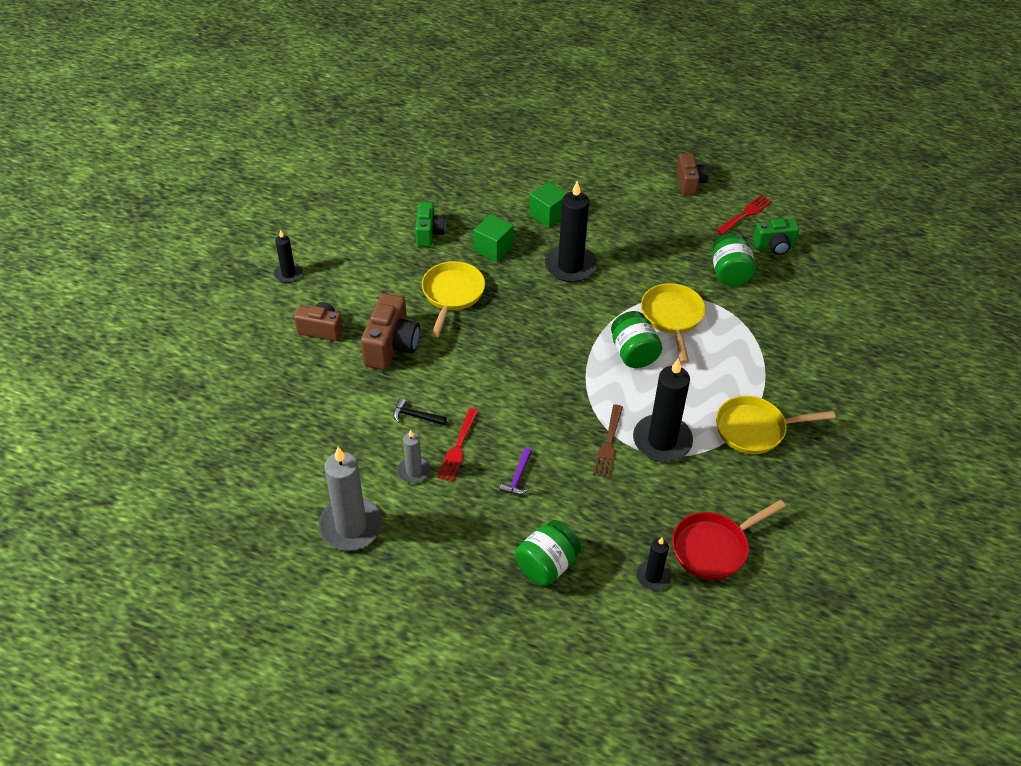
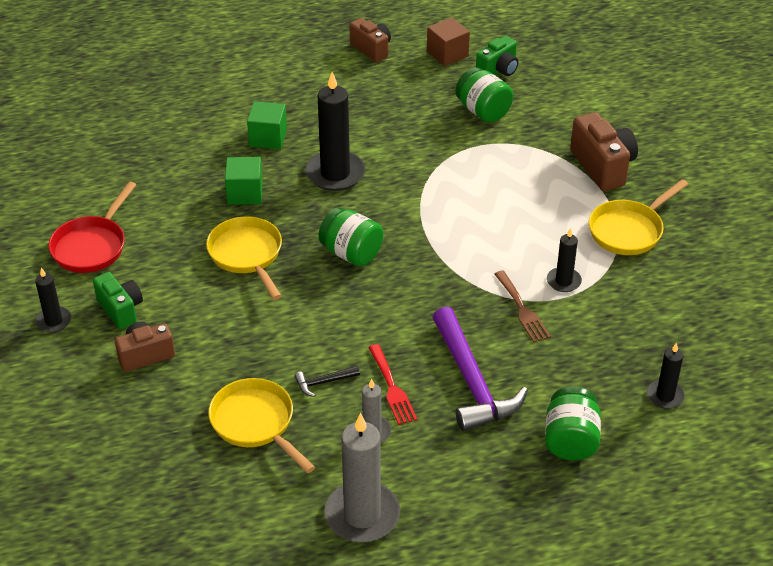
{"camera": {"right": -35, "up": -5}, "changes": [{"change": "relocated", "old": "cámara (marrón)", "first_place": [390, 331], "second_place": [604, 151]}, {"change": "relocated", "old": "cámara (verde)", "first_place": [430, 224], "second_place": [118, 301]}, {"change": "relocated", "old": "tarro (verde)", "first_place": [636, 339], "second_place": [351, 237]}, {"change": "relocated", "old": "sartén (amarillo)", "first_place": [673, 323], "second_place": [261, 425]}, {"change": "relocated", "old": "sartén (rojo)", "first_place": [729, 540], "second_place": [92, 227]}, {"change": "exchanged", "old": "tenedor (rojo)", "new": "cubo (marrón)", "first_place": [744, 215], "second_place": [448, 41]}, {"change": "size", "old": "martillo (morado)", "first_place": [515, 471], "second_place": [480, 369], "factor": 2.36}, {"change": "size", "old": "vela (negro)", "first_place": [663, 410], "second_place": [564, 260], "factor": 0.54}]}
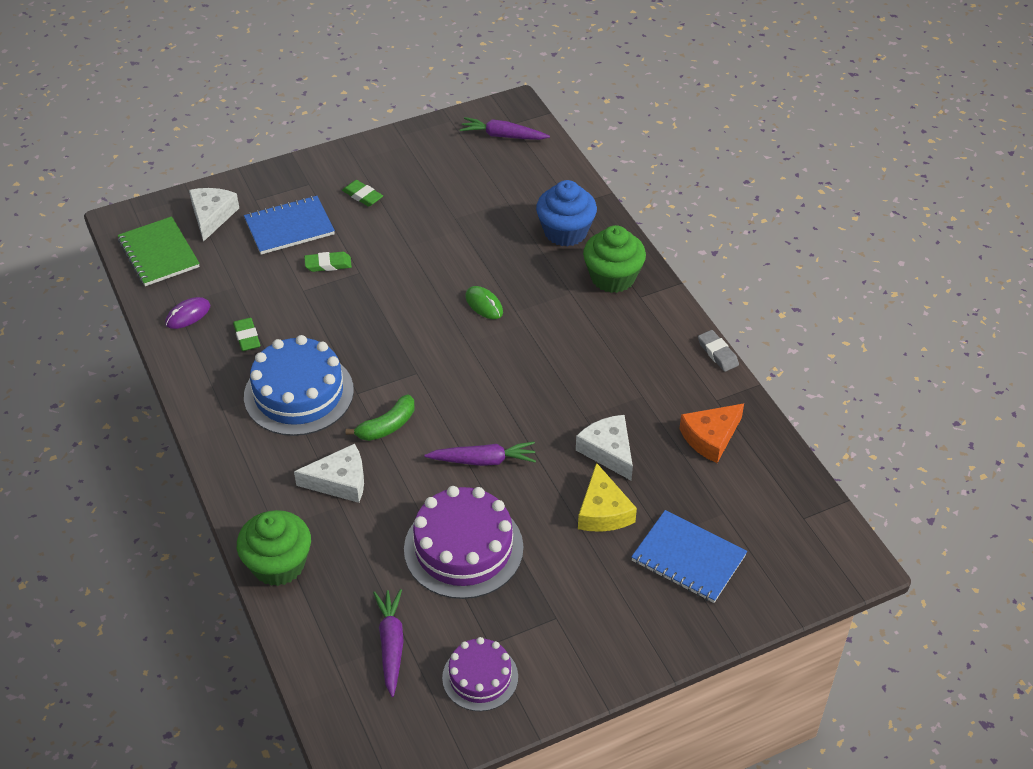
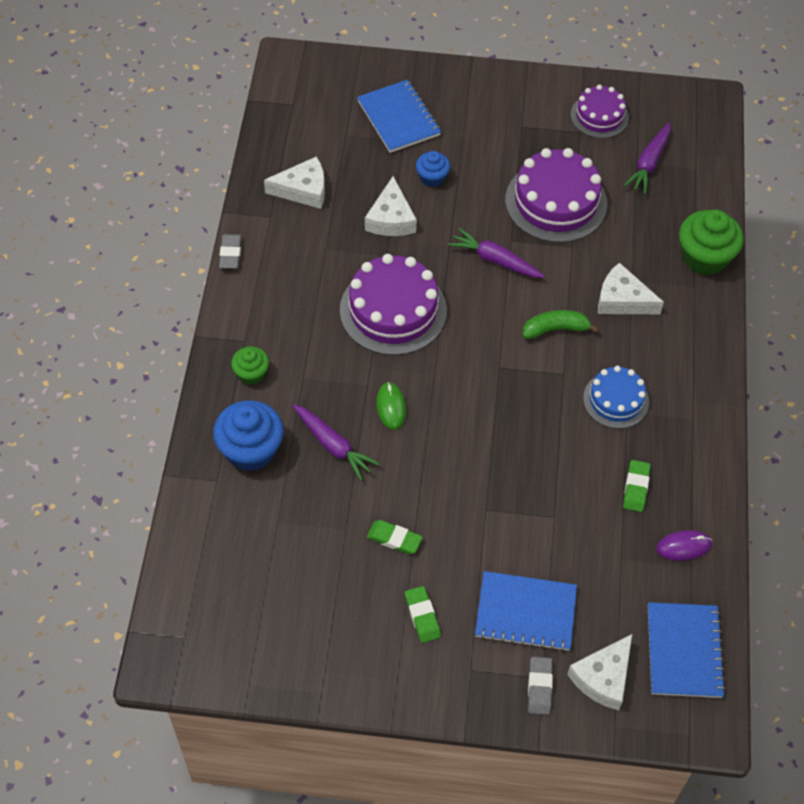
{"camera": {"right": -150, "up": 10}, "changes": [{"change": "appeared", "new": "tarta (morado)", "second_place": [393, 304]}, {"change": "appeared", "new": "goma de borrar (gris)", "second_place": [540, 686]}, {"change": "relocated", "old": "goma de borrar (verde)", "first_place": [328, 262], "second_place": [395, 537]}, {"change": "relocated", "old": "zanahoria (morado)", "first_place": [505, 128], "second_place": [336, 442]}, {"change": "exchanged", "old": "queso (amarillo)", "new": "magdalena (azul)", "first_place": [607, 497], "second_place": [433, 169]}, {"change": "colour", "old": "cuaderno (verde)", "new": "cuaderno (azul)", "first_place": [159, 251], "second_place": [687, 650]}, {"change": "colour", "old": "queso (naranja)", "new": "queso (blanco)", "first_place": [711, 433], "second_place": [294, 182]}, {"change": "size", "old": "tarta (azul)", "first_place": [299, 385], "second_place": [616, 397], "factor": 0.59}, {"change": "size", "old": "magdalena (verde)", "first_place": [614, 259], "second_place": [250, 365], "factor": 0.56}]}
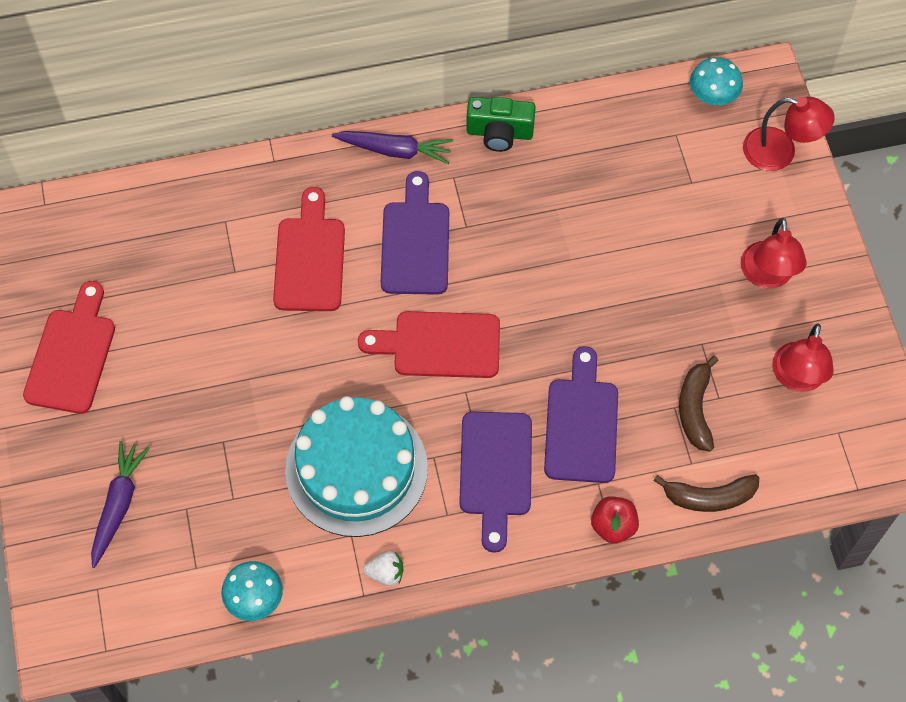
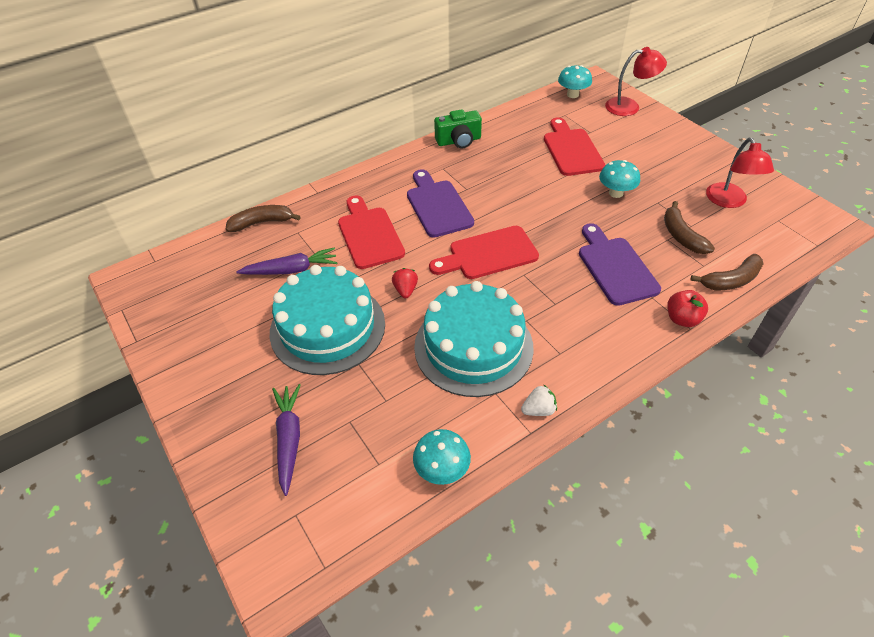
{"camera": {"right": -20, "up": -15}, "changes": [{"change": "missing", "old": "tabla de cortar (morado)", "first_place": [495, 482]}, {"change": "missing", "old": "lámpara (rojo)", "first_place": [773, 253]}, {"change": "appeared", "new": "plátano (marrón)", "second_place": [263, 218]}, {"change": "appeared", "new": "tarta (turquesa)", "second_place": [327, 320]}, {"change": "appeared", "new": "fresa (rojo)", "second_place": [405, 283]}, {"change": "appeared", "new": "seta (turquesa)", "second_place": [619, 179]}, {"change": "relocated", "old": "tabla de cortar (rojo)", "first_place": [69, 347], "second_place": [574, 146]}, {"change": "relocated", "old": "zanahoria (morado)", "first_place": [392, 147], "second_place": [286, 261]}]}
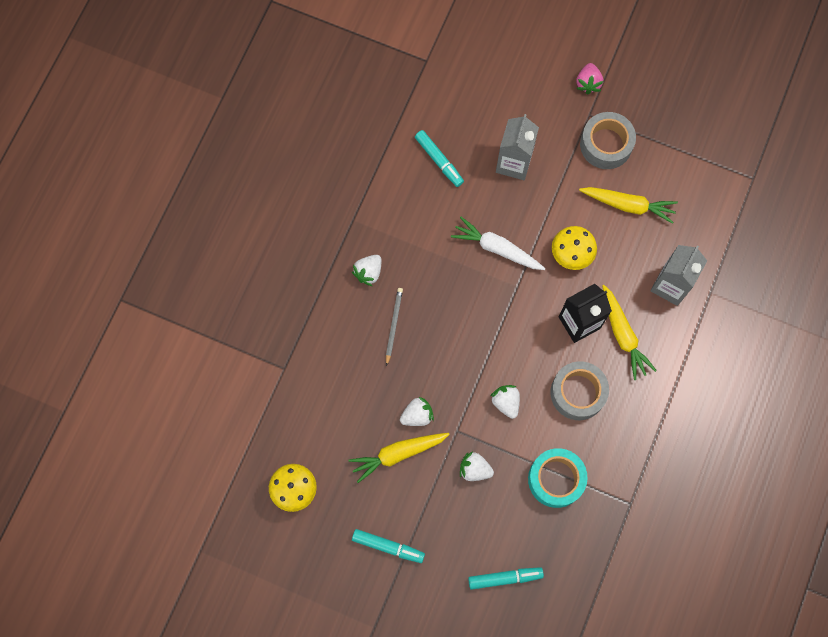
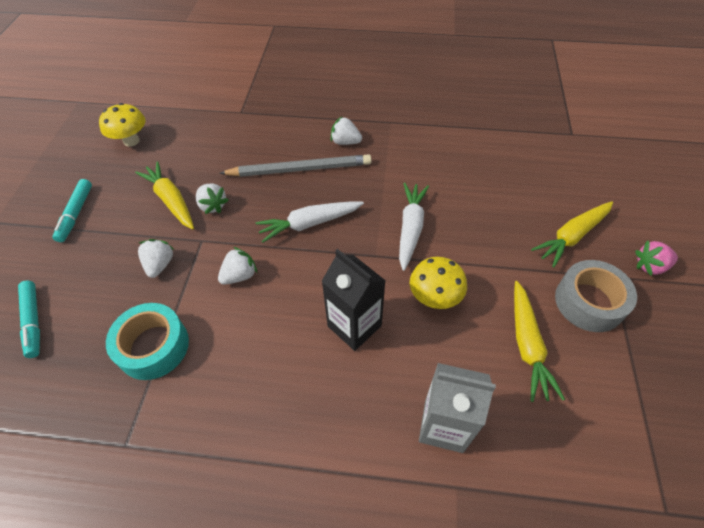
{"camera": {"right": 75, "up": -20}, "changes": [{"change": "missing", "old": "rotulador (turquesa)", "first_place": [439, 158]}, {"change": "missing", "old": "cartón de leche (gris)", "first_place": [517, 147]}, {"change": "missing", "old": "cinta adhesiva (gris)", "first_place": [580, 390]}, {"change": "appeared", "new": "zanahoria (blanco)", "second_place": [310, 222]}, {"change": "relocated", "old": "zanahoria (amarillo)", "first_place": [629, 332], "second_place": [572, 234]}, {"change": "size", "old": "lápiz (gris)", "first_place": [394, 327], "second_place": [295, 165], "factor": 1.88}]}
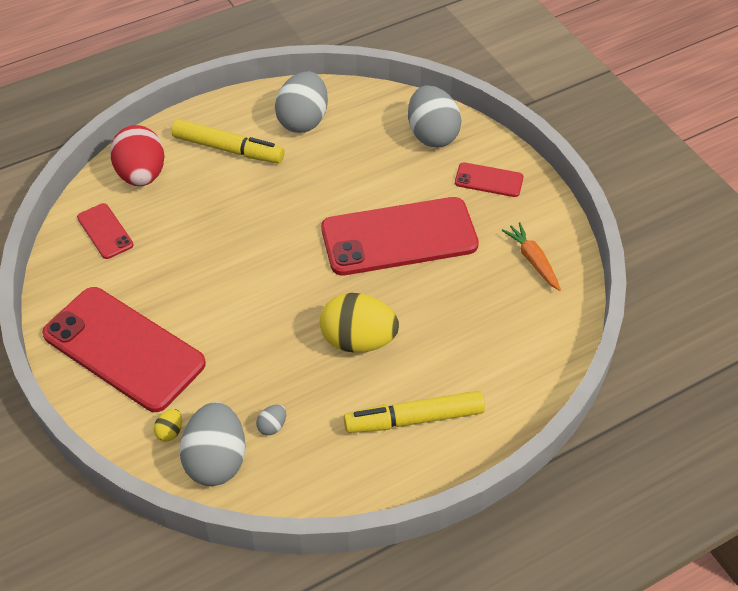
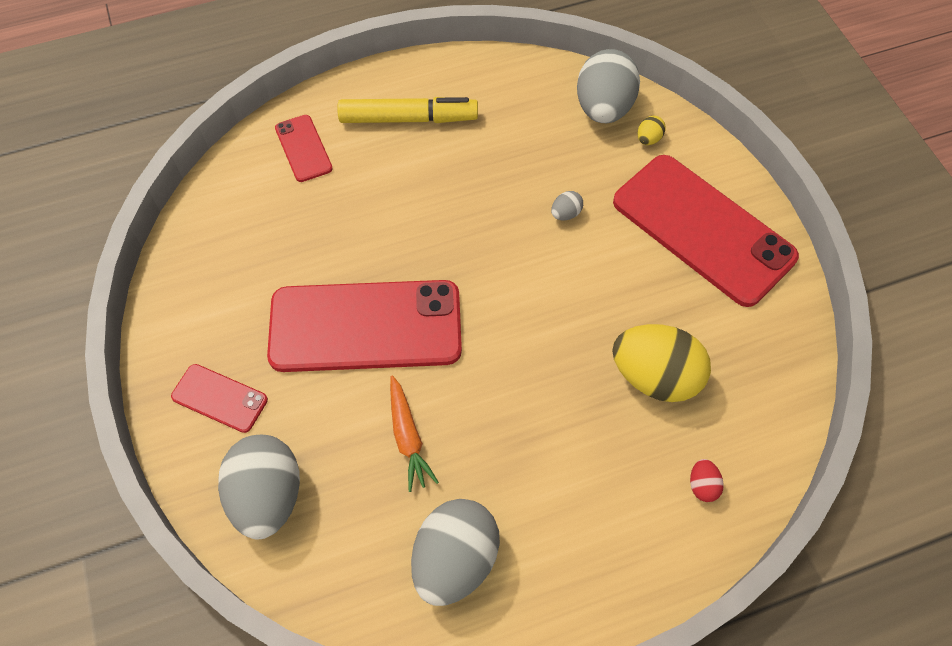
{"camera": {"right": -170, "up": 10}, "changes": [{"change": "missing", "old": "rotulador (amarillo)", "first_place": [228, 141]}, {"change": "relocated", "old": "móvil (rojo)", "first_place": [105, 231], "second_place": [304, 148]}, {"change": "relocated", "old": "huevo (gris)", "first_place": [271, 420], "second_place": [567, 205]}, {"change": "relocated", "old": "huevo (amarillo)", "first_place": [359, 323], "second_place": [661, 363]}, {"change": "relocated", "old": "zanahoria (naranja)", "first_place": [531, 256], "second_place": [414, 433]}, {"change": "size", "old": "huevo (rojo)", "first_place": [137, 155], "second_place": [707, 480], "factor": 0.41}]}
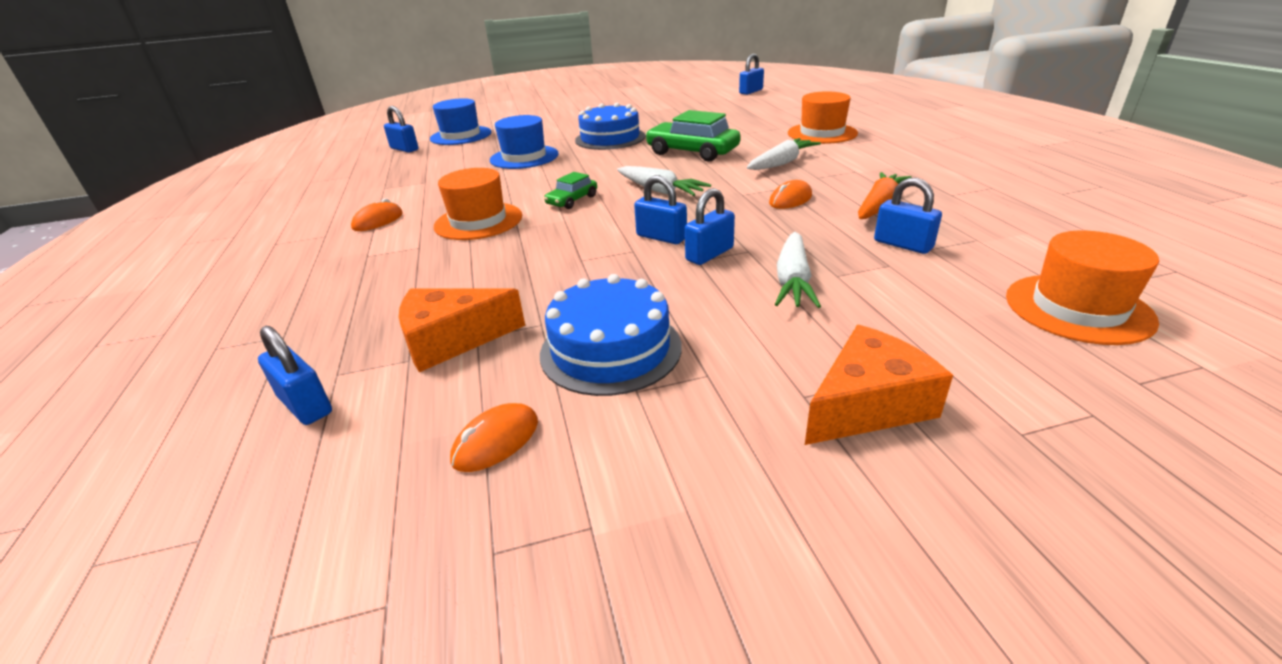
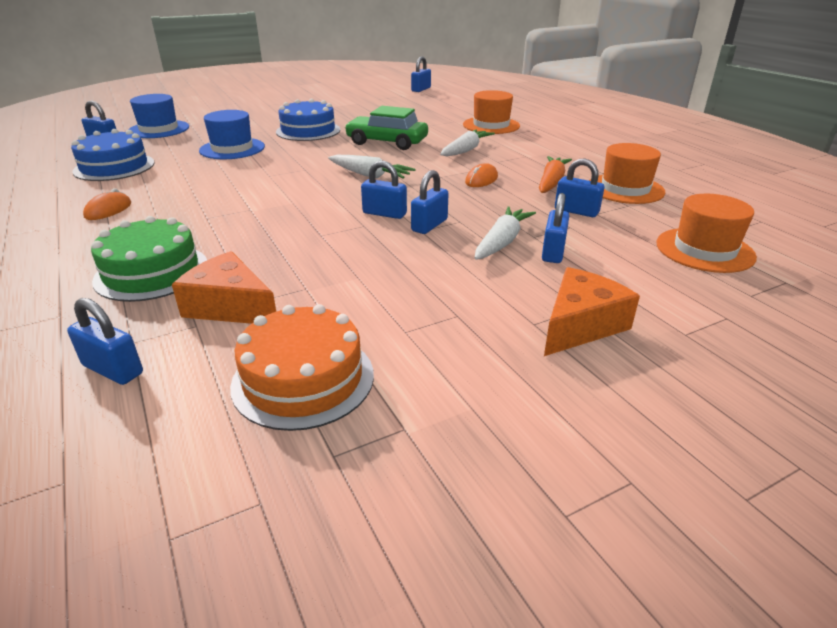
{"camera": {"right": -15, "up": 0}, "changes": [{"change": "missing", "old": "coche (verde)", "first_place": [570, 190]}, {"change": "appeared", "new": "tarta (verde)", "second_place": [149, 259]}, {"change": "appeared", "new": "candado (azul)", "second_place": [555, 228]}, {"change": "relocated", "old": "sombrero (naranja)", "first_place": [478, 204], "second_place": [627, 173]}, {"change": "relocated", "old": "tarta (azul)", "first_place": [611, 335], "second_place": [112, 155]}, {"change": "exchanged", "old": "ratón (naranja)", "new": "tarta (naranja)", "first_place": [494, 437], "second_place": [302, 367]}, {"change": "spun", "old": "queso (naranja)", "first_place": [462, 330], "second_place": [224, 287], "degrees": 60}, {"change": "spun", "old": "zanahoria (blanco)", "first_place": [798, 270], "second_place": [505, 233], "degrees": -150}]}
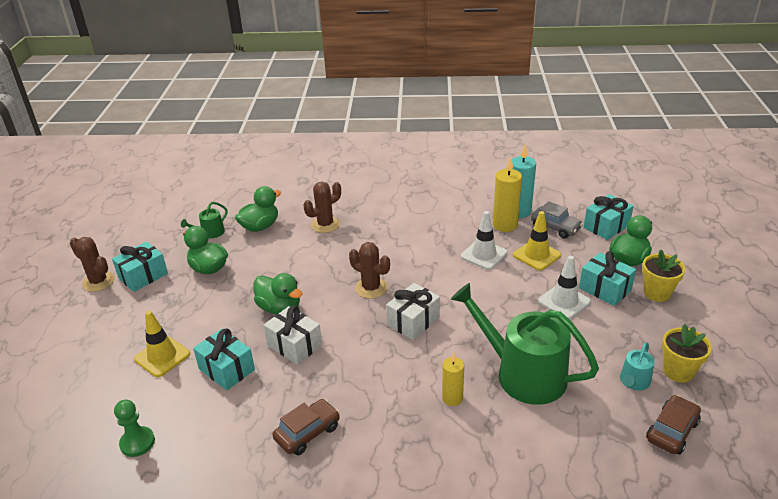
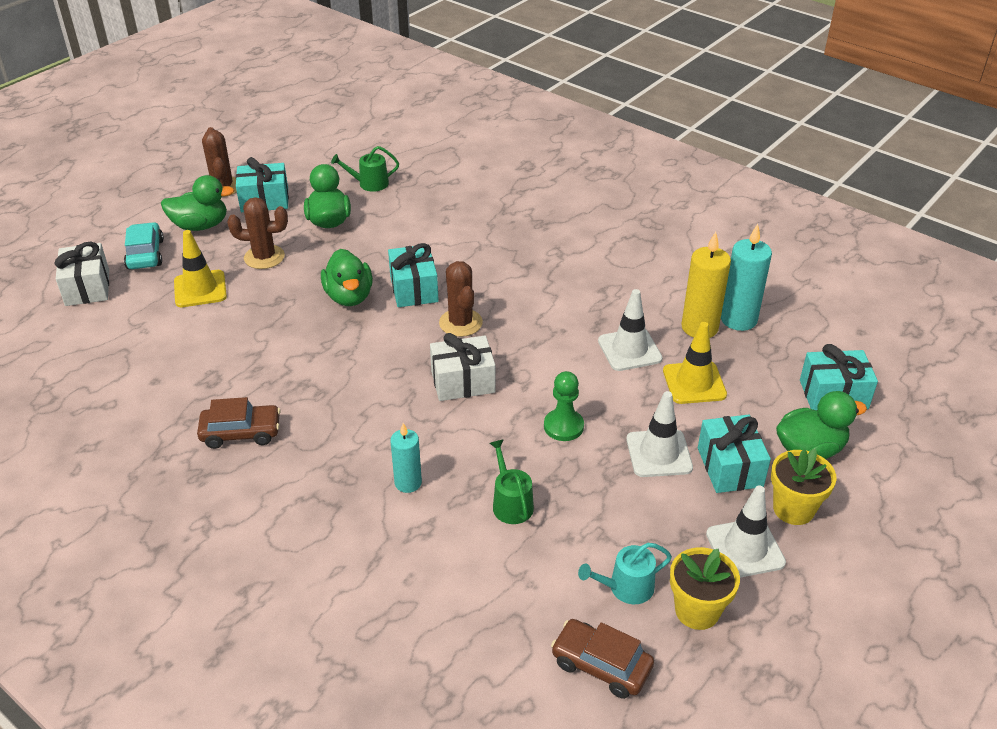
{"camera": {"right": 35, "up": 5}, "changes": [{"change": "missing", "old": "coche (gris)", "first_place": [557, 219]}, {"change": "appeared", "new": "coche (turquesa)", "second_place": [144, 245]}, {"change": "appeared", "new": "cono de tráfico (blanco)", "second_place": [746, 531]}, {"change": "relocated", "old": "peón (verde)", "first_place": [134, 428], "second_place": [564, 406]}, {"change": "relocated", "old": "regalo (turquesa)", "first_place": [224, 359], "second_place": [413, 275]}, {"change": "relocated", "old": "pato (verde)", "first_place": [258, 209], "second_place": [198, 203]}, {"change": "relocated", "old": "regalo (blanco)", "first_place": [293, 335], "second_place": [82, 274]}, {"change": "relocated", "old": "cactus (marrón)", "first_place": [322, 207], "second_place": [257, 233]}, {"change": "colour", "old": "vela (amarillo)", "new": "vela (turquesa)", "first_place": [453, 379], "second_place": [406, 458]}, {"change": "spun", "old": "coche (marrón)", "first_place": [673, 425], "second_place": [602, 659], "degrees": -135}, {"change": "size", "old": "regadera (verde)", "first_place": [525, 344], "second_place": [512, 481], "factor": 0.44}]}
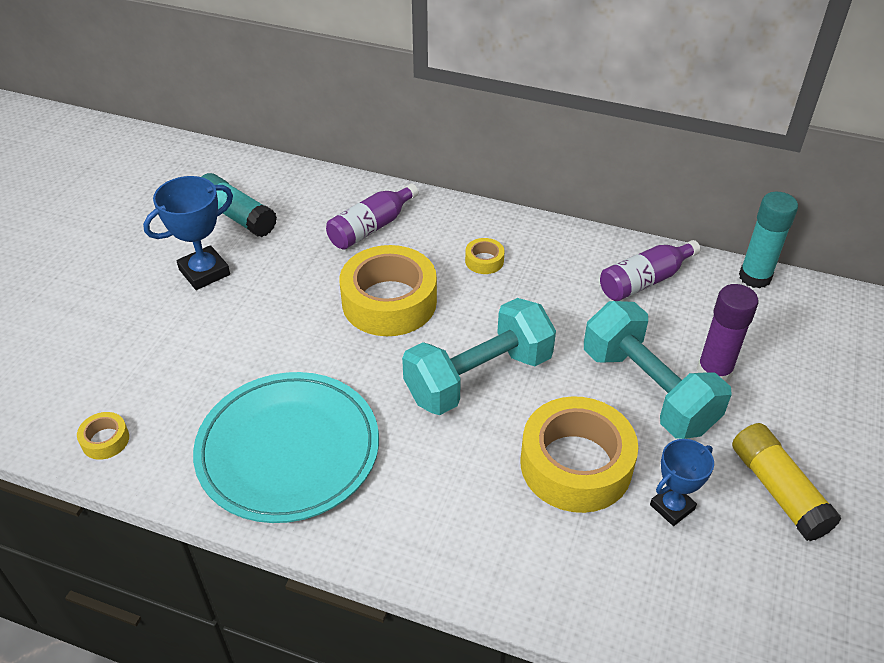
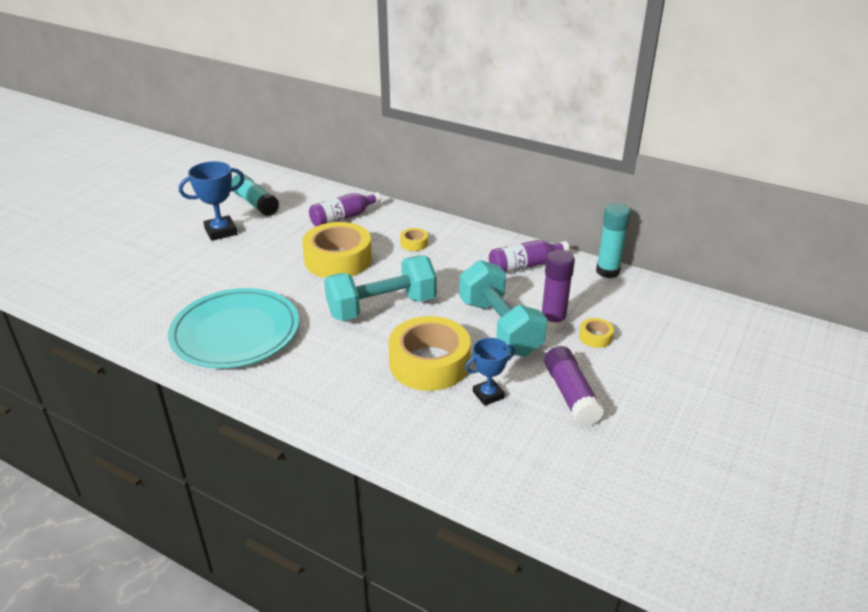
{"camera": {"right": 10, "up": -10}, "changes": [{"change": "relocated", "old": "cinta adhesiva (amarillo)", "first_place": [103, 436], "second_place": [596, 333]}, {"change": "colour", "old": "barra de pegamento (amarillo)", "new": "barra de pegamento (morado)", "first_place": [786, 482], "second_place": [574, 386]}]}
